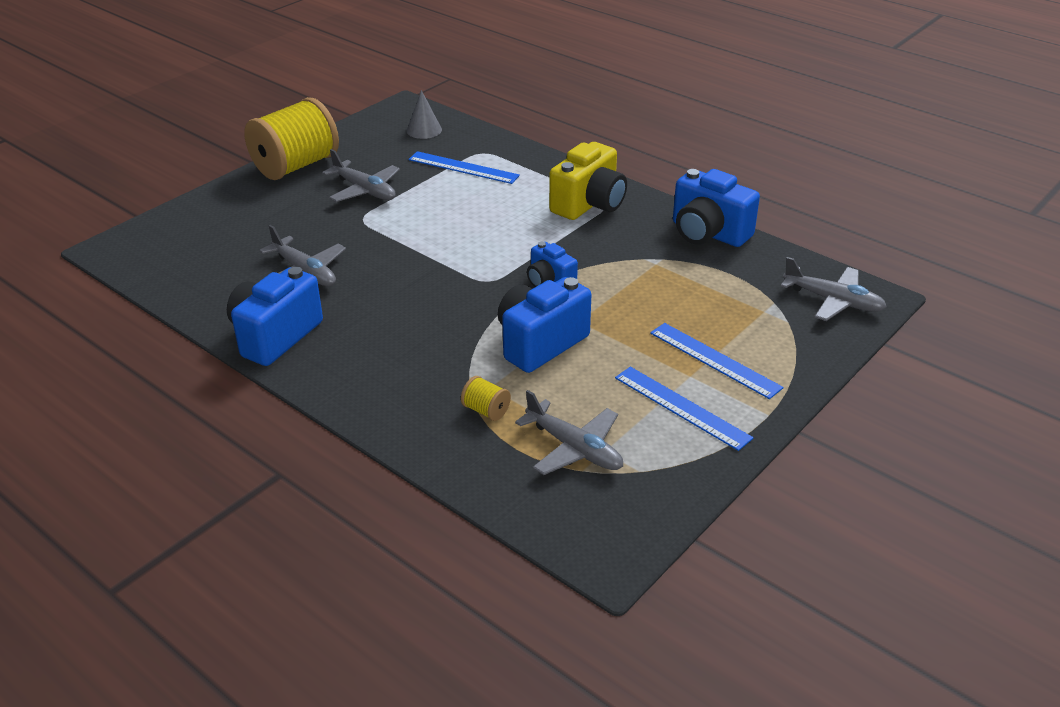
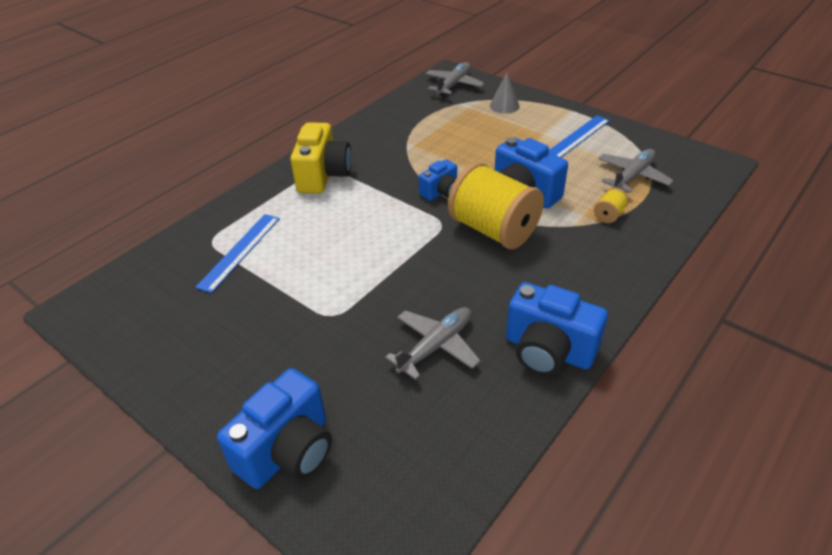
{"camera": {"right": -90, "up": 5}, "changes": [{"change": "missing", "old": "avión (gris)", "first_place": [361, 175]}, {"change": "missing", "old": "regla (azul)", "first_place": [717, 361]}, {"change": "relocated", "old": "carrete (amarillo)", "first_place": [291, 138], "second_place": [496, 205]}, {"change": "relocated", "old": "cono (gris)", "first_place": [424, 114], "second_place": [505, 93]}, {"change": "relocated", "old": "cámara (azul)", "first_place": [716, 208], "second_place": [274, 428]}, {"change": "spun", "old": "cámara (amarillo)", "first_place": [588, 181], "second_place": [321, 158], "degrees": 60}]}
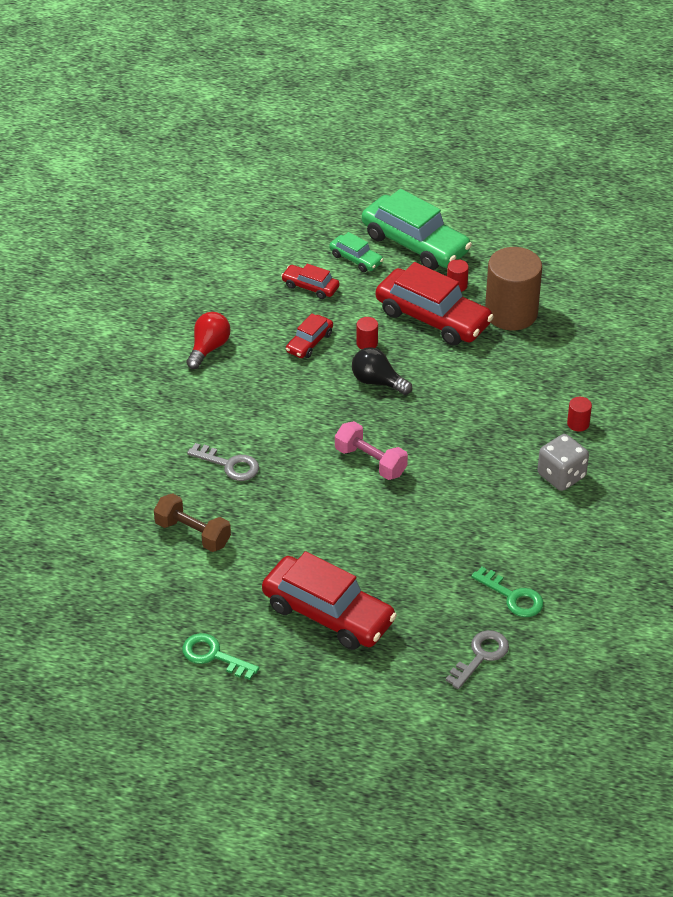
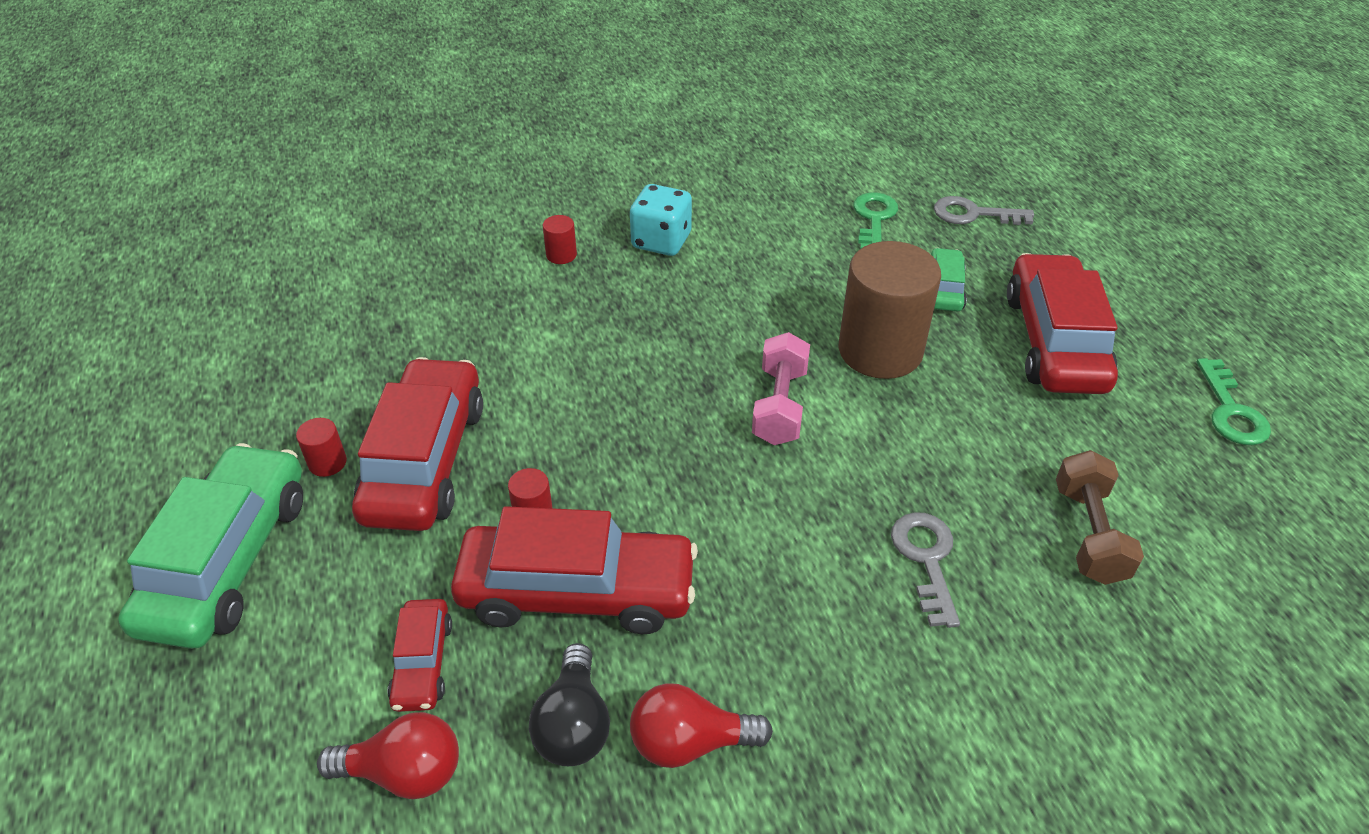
{"camera": {"right": -120, "up": 0}, "changes": [{"change": "appeared", "new": "bombilla (rojo)", "second_place": [388, 755]}, {"change": "relocated", "old": "coche (verde)", "first_place": [356, 252], "second_place": [949, 279]}, {"change": "relocated", "old": "bombilla (negro)", "first_place": [382, 371], "second_place": [569, 704]}, {"change": "relocated", "old": "cilindro (marrón)", "first_place": [513, 288], "second_place": [890, 310]}, {"change": "colour", "old": "dado (gris)", "new": "dado (turquesa)", "first_place": [563, 462], "second_place": [661, 220]}, {"change": "size", "old": "coche (rojo)", "first_place": [309, 336], "second_place": [574, 570], "factor": 2.03}]}
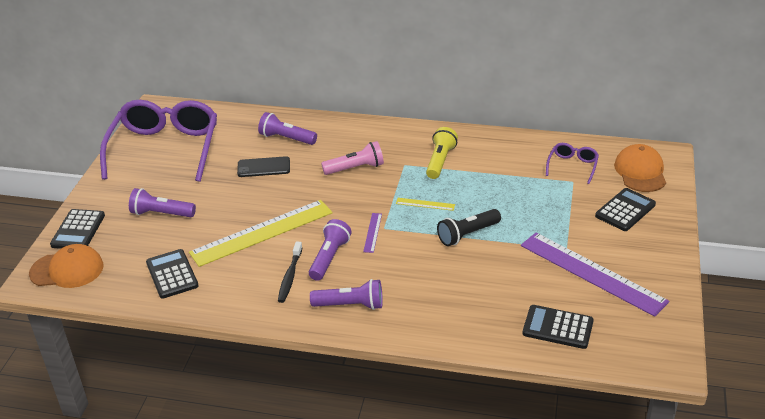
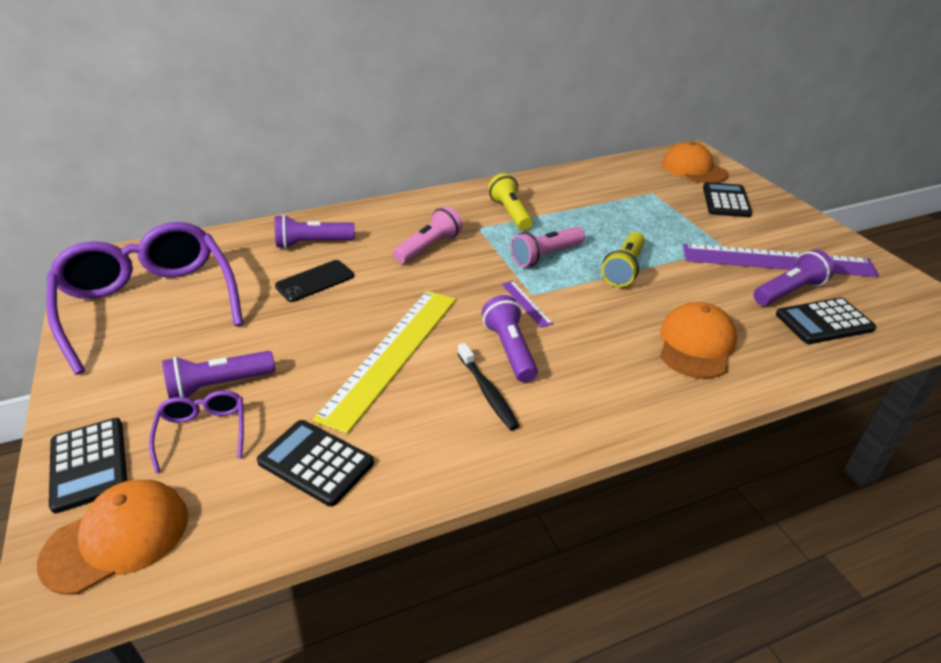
{"camera": {"right": -35, "up": 0}, "changes": [{"change": "appeared", "new": "gorra (naranja)", "second_place": [698, 340]}, {"change": "relocated", "old": "lámpara de mano (morado)", "first_place": [346, 294], "second_place": [794, 277]}, {"change": "relocated", "old": "gafas (morado)", "first_place": [572, 163], "second_place": [196, 431]}, {"change": "exchanged", "old": "regla (amarillo)", "new": "lámpara de mano (rosa)", "first_place": [425, 204], "second_place": [547, 247]}, {"change": "colour", "old": "lámpara de mano (negro)", "new": "lámpara de mano (amarillo)", "first_place": [469, 227], "second_place": [623, 259]}]}
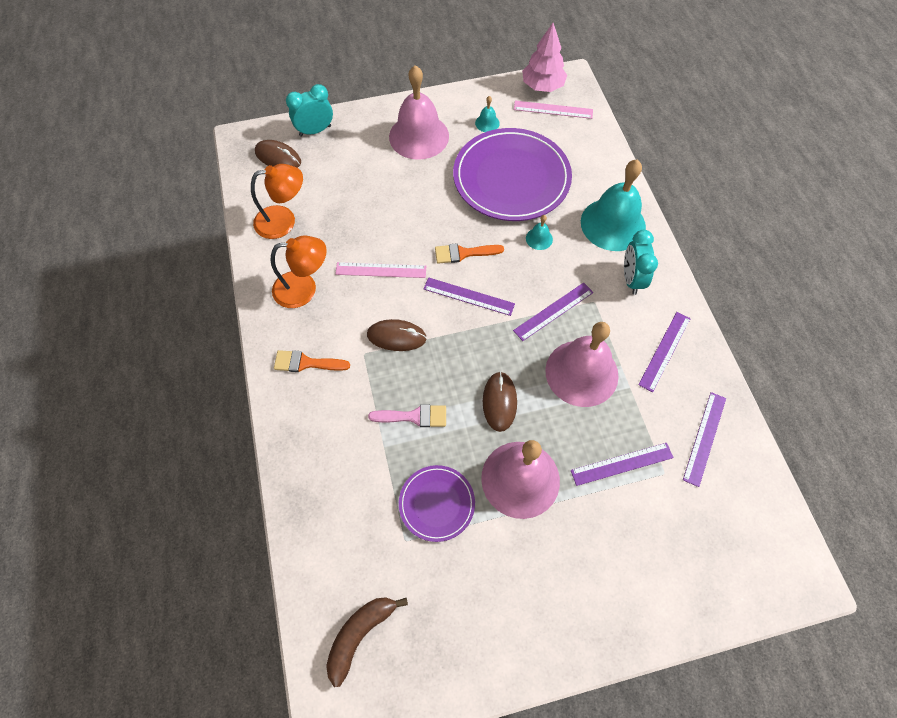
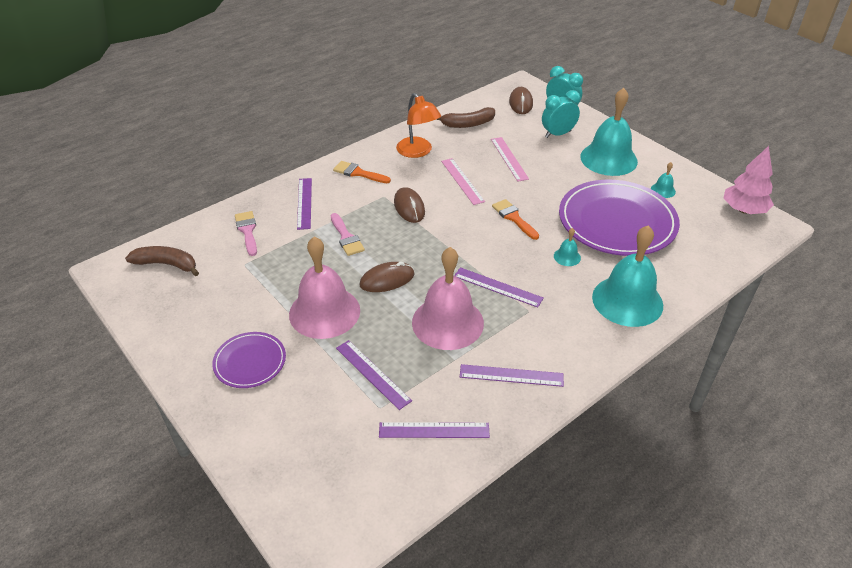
{"camera": {"right": 65, "up": -20}, "changes": [{"change": "appeared", "new": "pincel (rosa)", "second_place": [246, 233]}, {"change": "relocated", "old": "plato (morado)", "first_place": [437, 503], "second_place": [249, 360]}, {"change": "relocated", "old": "regla (morado)", "first_place": [469, 296], "second_place": [304, 204]}, {"change": "relocated", "old": "regla (rosa)", "first_place": [553, 110], "second_place": [510, 159]}, {"change": "relocated", "old": "despertador (turquesa)", "first_place": [641, 262], "second_place": [561, 114]}, {"change": "exchanged", "old": "lámpara (naranja)", "new": "plátano (marrón)", "first_place": [277, 201], "second_place": [465, 117]}, {"change": "colour", "old": "campana (rosa)", "new": "campana (turquesa)", "first_place": [419, 112], "second_place": [609, 132]}, {"change": "spun", "old": "pincel (naranja)", "first_place": [312, 361], "second_place": [362, 172], "degrees": -45}]}
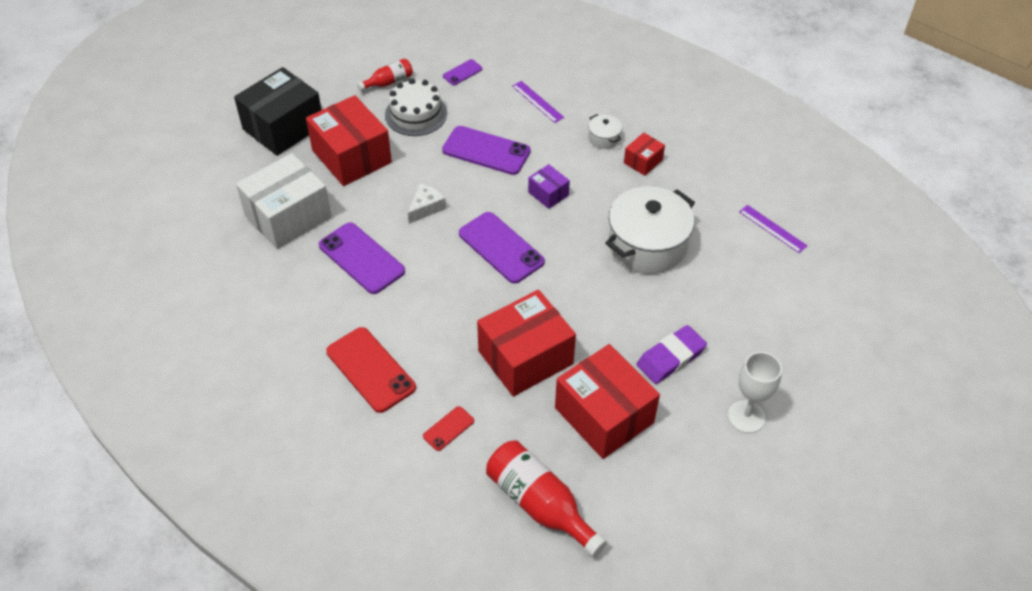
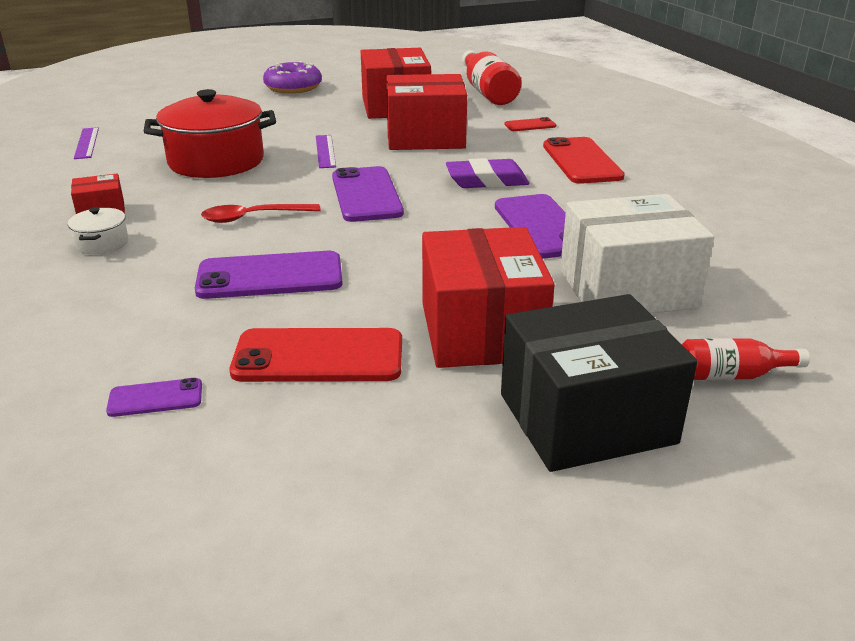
{"camera": {"right": -150, "up": -20}, "changes": [{"change": "missing", "old": "queso (blanco)", "first_place": [427, 203]}, {"change": "relocated", "old": "botella (rojo)", "first_place": [385, 74], "second_place": [746, 359]}, {"change": "relocated", "old": "regla (morado)", "first_place": [538, 102], "second_place": [326, 151]}, {"change": "relocated", "old": "goma de borrar (morado)", "first_place": [671, 354], "second_place": [487, 173]}, {"change": "exchanged", "old": "tarta (blanco)", "new": "móvil (rojo)", "first_place": [416, 107], "second_place": [316, 355]}, {"change": "exchanged", "old": "caja (morado)", "new": "cuchara (rojo)", "first_place": [549, 186], "second_place": [261, 213]}, {"change": "exchanged", "old": "copa (blanco)", "new": "rosquilla (morado)", "first_place": [755, 392], "second_place": [292, 77]}, {"change": "colour", "old": "olla (blanco)", "new": "olla (rojo)", "first_place": [650, 230], "second_place": [210, 133]}, {"change": "spun", "old": "móvil (morado)", "first_place": [486, 150], "second_place": [269, 275], "degrees": -60}]}
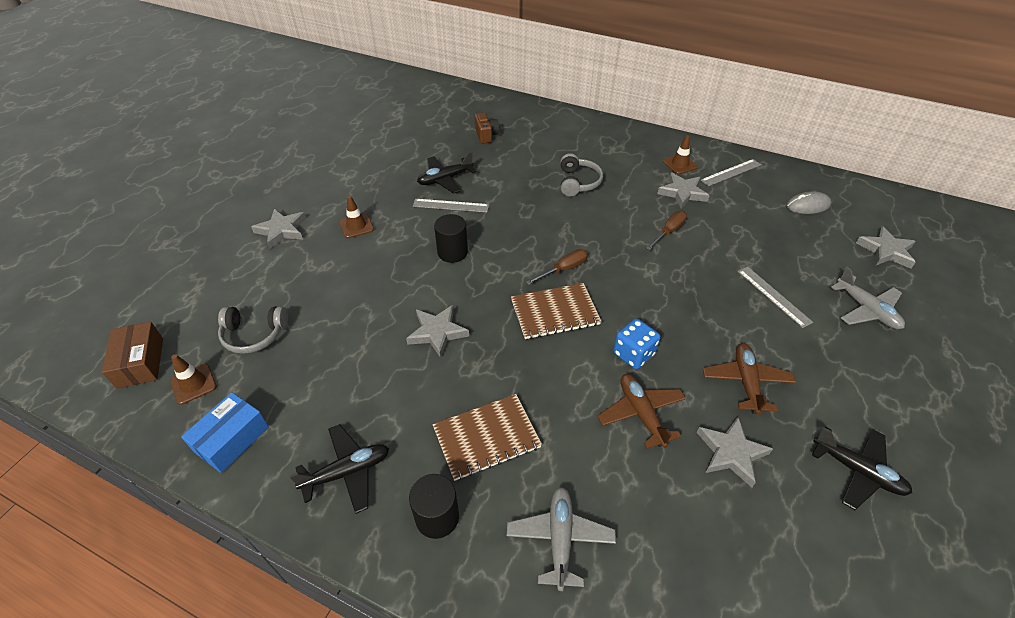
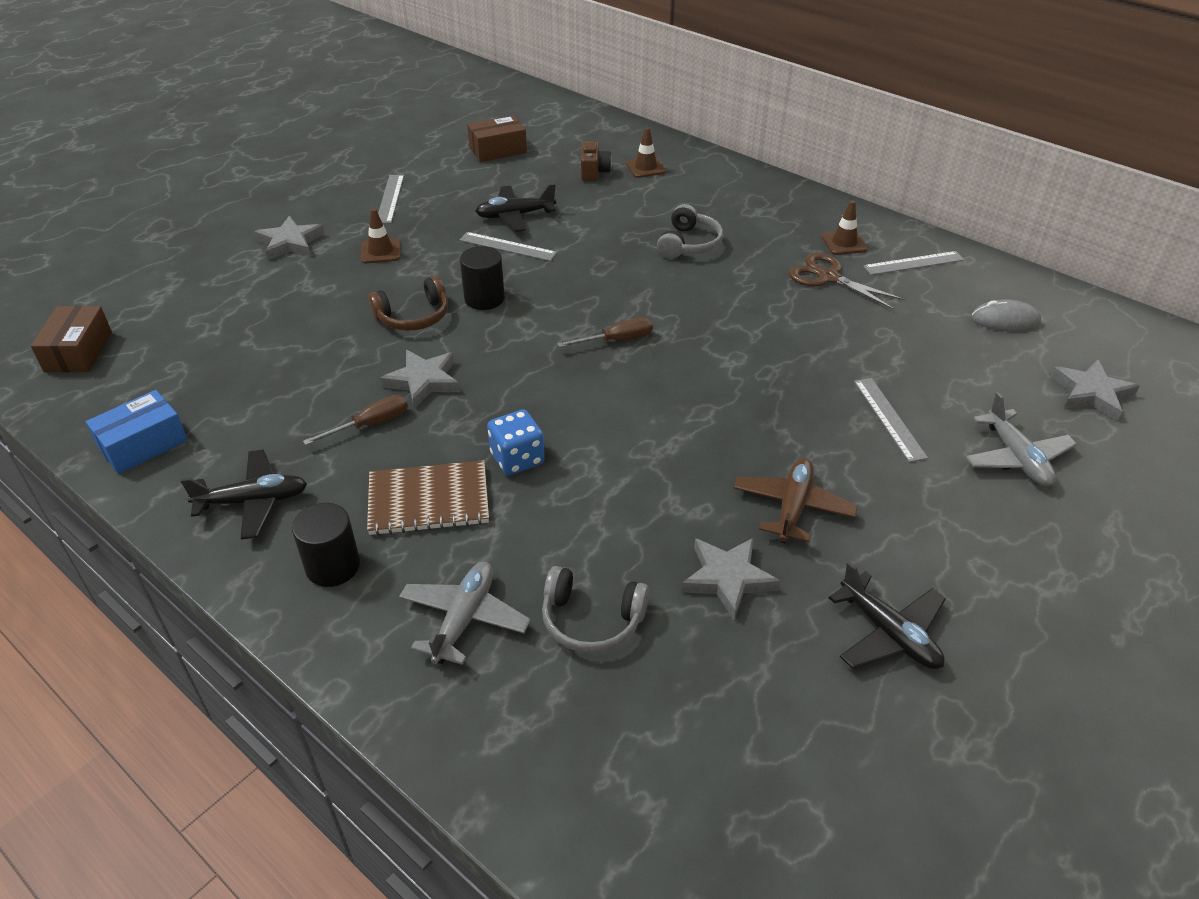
{"camera": {"right": 15, "up": -5}, "changes": [{"change": "missing", "old": "cuaderno (marrón)", "first_place": [556, 311]}, {"change": "missing", "old": "avión (marrón)", "first_place": [641, 411]}, {"change": "appeared", "new": "auriculares (marrón)", "second_place": [408, 303]}, {"change": "appeared", "new": "regla (gris)", "second_place": [391, 199]}, {"change": "appeared", "new": "caja (marrón)", "second_place": [497, 138]}, {"change": "relocated", "old": "cono de tráfico (marrón)", "first_place": [193, 379], "second_place": [646, 152]}, {"change": "relocated", "old": "auriculares (gris)", "first_place": [253, 330], "second_place": [595, 609]}, {"change": "relocated", "old": "dado (azul)", "first_place": [636, 344], "second_place": [516, 442]}, {"change": "relocated", "old": "destornillador (marrón)", "first_place": [666, 230], "second_place": [355, 420]}, {"change": "exchanged", "old": "estrella (gris)", "new": "tijeras (marrón)", "first_place": [683, 190], "second_place": [847, 281]}]}
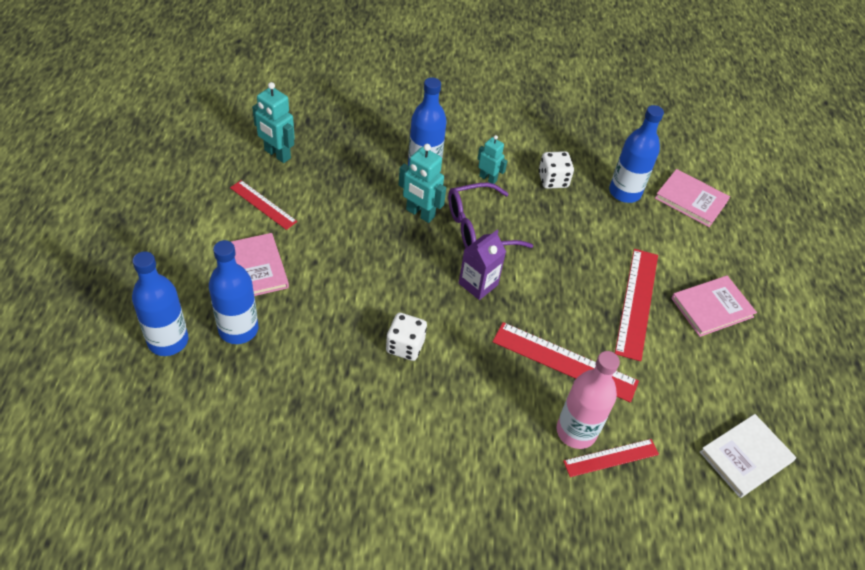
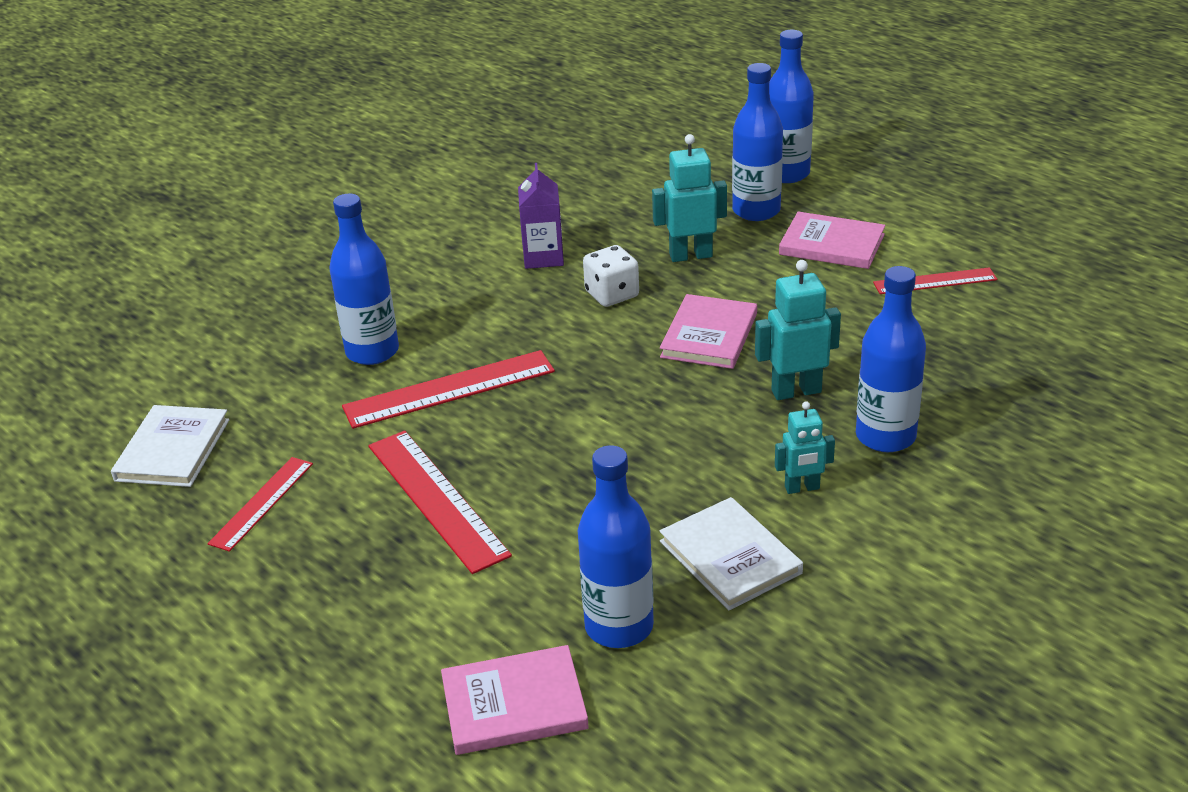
{"camera": {"right": 140, "up": -15}, "changes": [{"change": "missing", "old": "gafas (morado)", "first_place": [490, 215]}, {"change": "relocated", "old": "robot (turquesa)", "first_place": [273, 122], "second_place": [689, 198]}, {"change": "relocated", "old": "cartón de leche (morado)", "first_place": [482, 265], "second_place": [541, 216]}, {"change": "relocated", "old": "regla (rojo)", "first_place": [611, 458], "second_place": [260, 504]}, {"change": "relocated", "old": "libro (rosa)", "first_place": [714, 306], "second_place": [708, 331]}, {"change": "exchanged", "old": "dado (blanco)", "new": "libro (blanco)", "first_place": [556, 170], "second_place": [731, 554]}, {"change": "colour", "old": "botella (rosa)", "new": "botella (azul)", "first_place": [588, 400], "second_place": [364, 279]}]}
